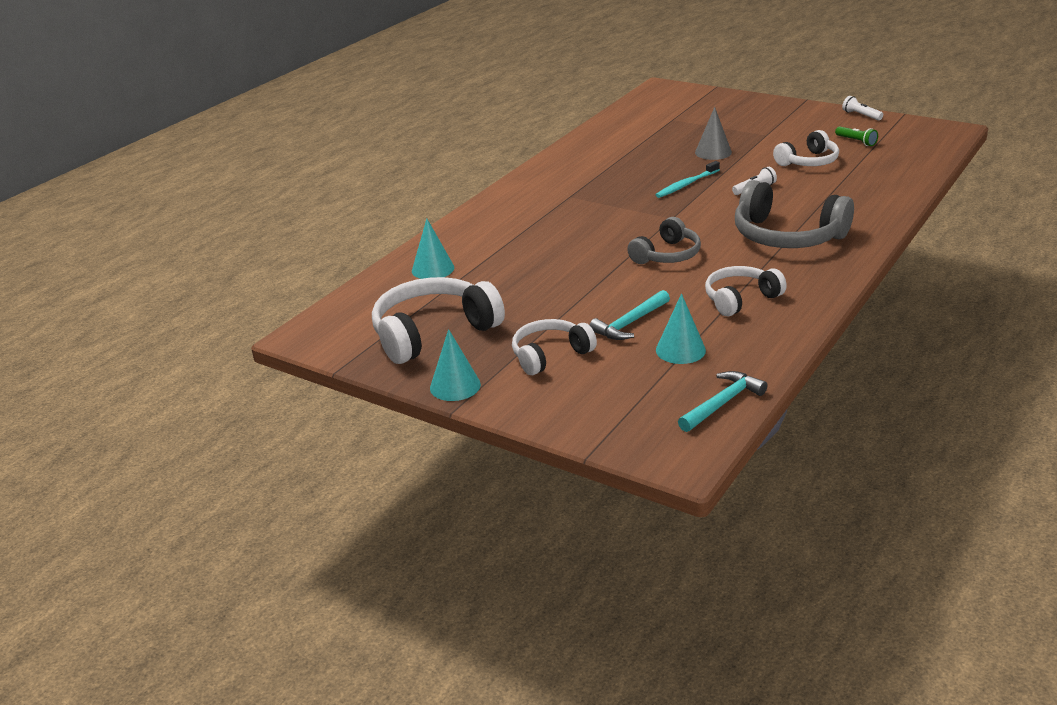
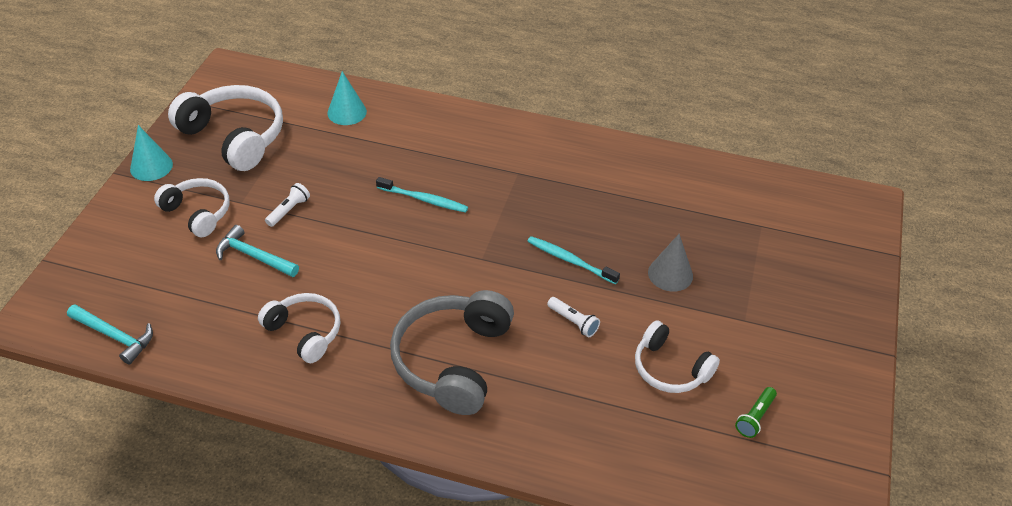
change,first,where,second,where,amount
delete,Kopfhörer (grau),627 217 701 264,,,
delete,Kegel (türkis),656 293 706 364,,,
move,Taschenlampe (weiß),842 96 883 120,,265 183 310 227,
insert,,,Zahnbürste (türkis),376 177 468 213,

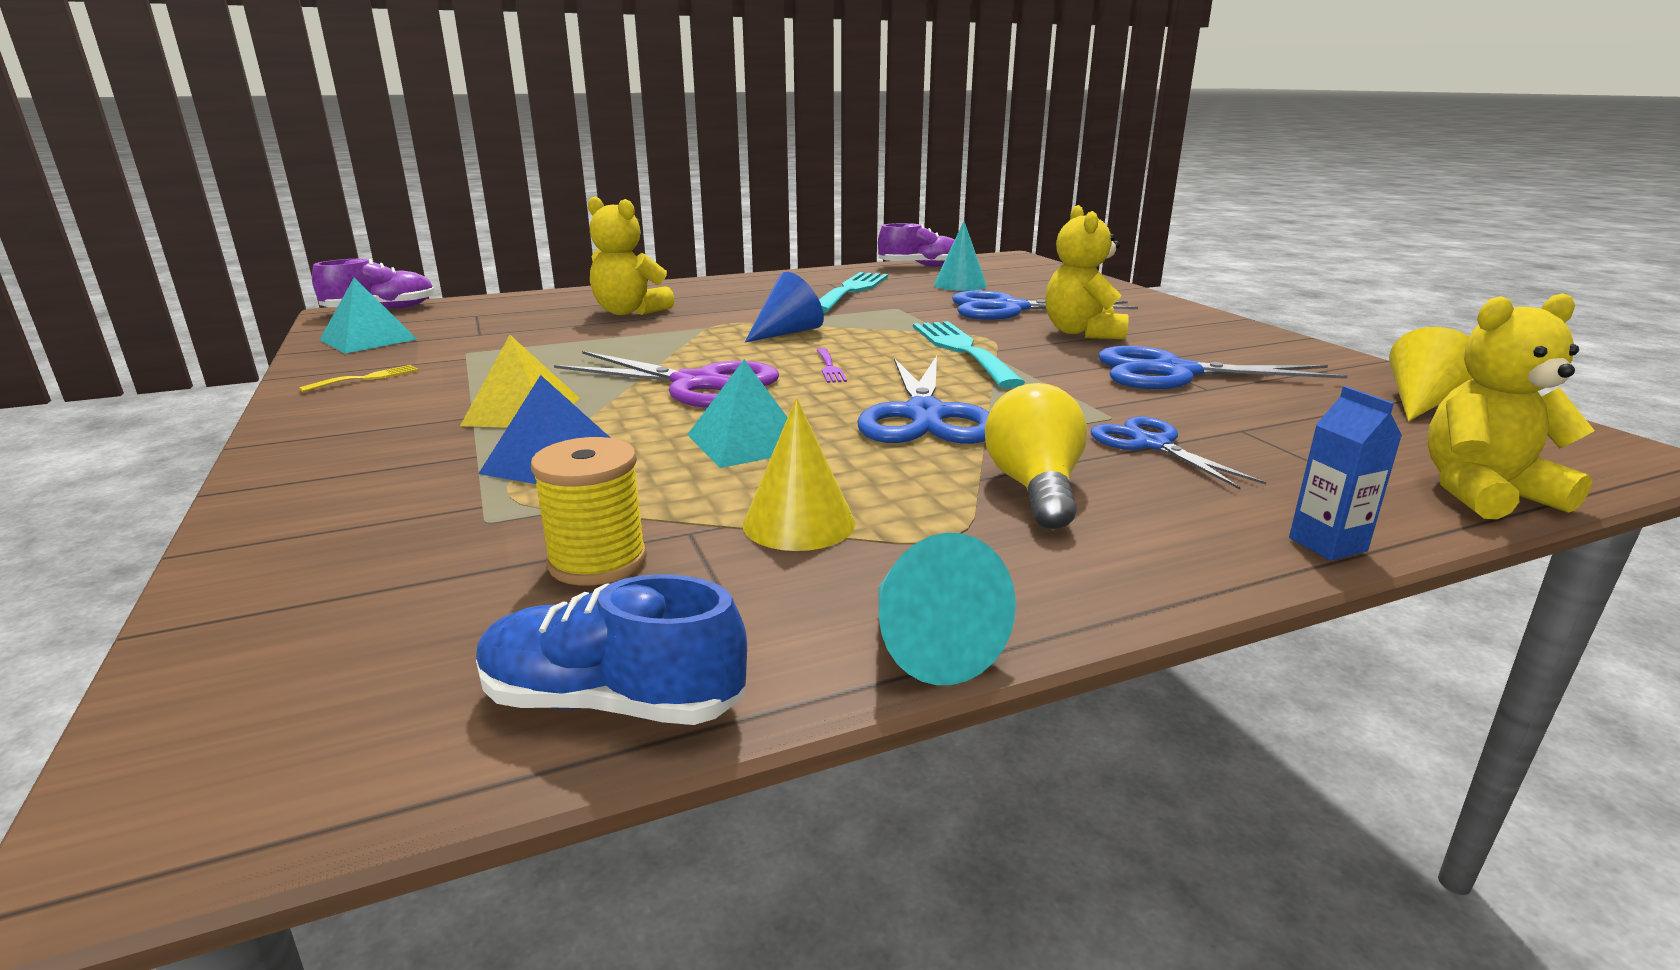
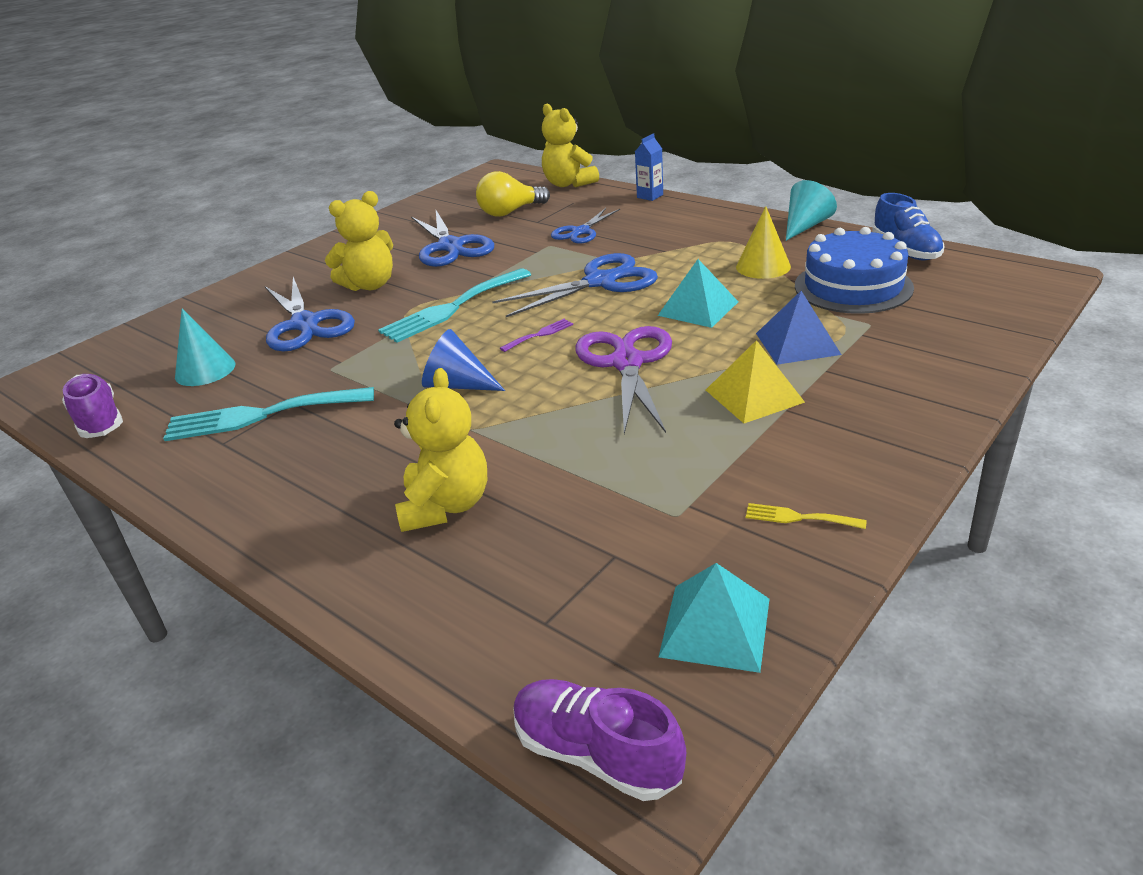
change,first,where,second,where,amount
replace,Garnrolle (gelb),531 437 647 586,Kuchen (blau),795 227 914 314,
move,Glühbirne (gelb),985 383 1087 529,,476 171 550 217,
delete,Kegel (gelb),1389 327 1473 421,,,

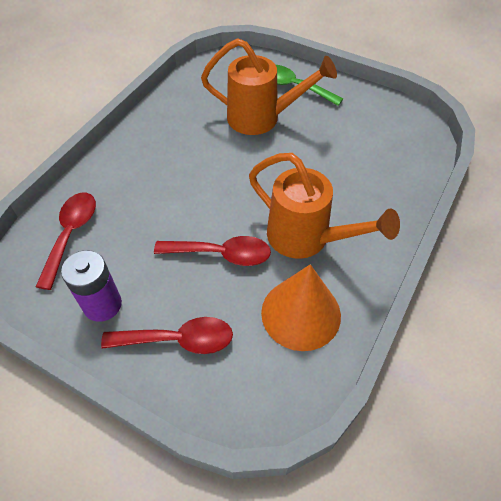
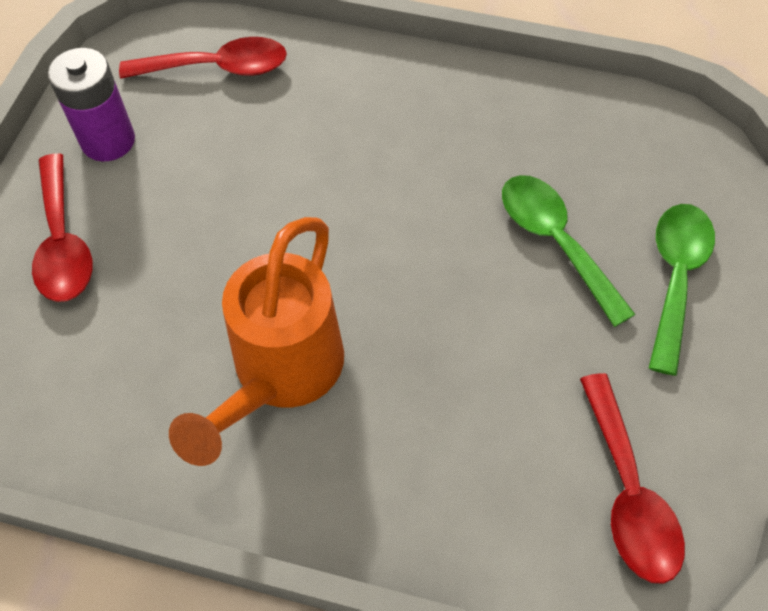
change,first,where,second,where,amount
move,Löffel (rot),154 236 271 266,,580 373 685 584,
replace,Gießkanne (orange),201 38 337 135,Löffel (grün),502 175 636 327,
delete,Kegel (orange),261 264 341 351,,,

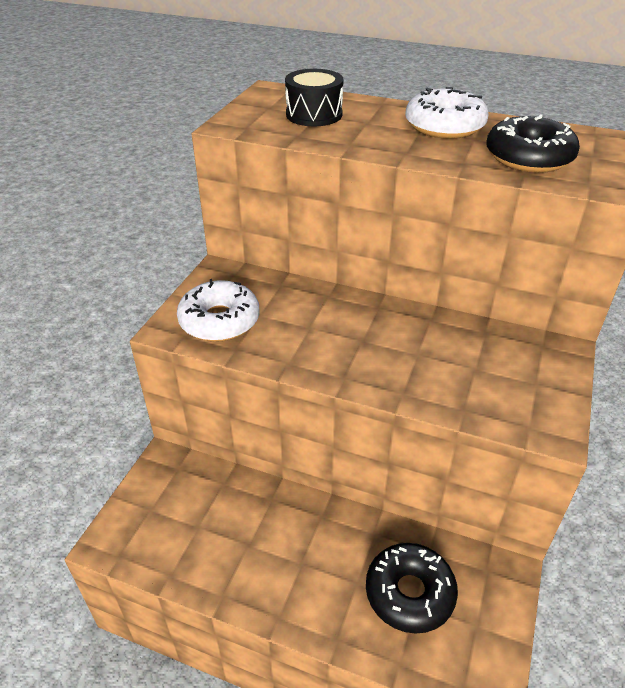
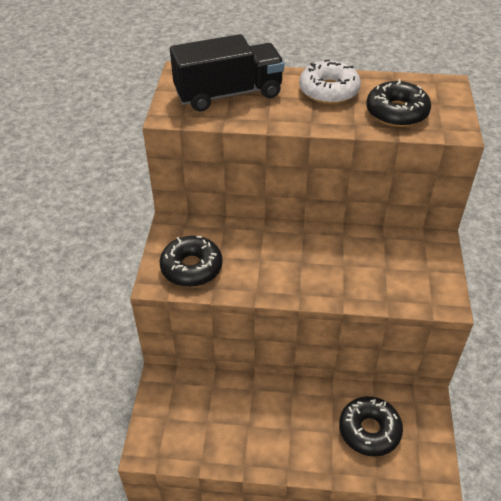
change,first,where,second,where,amount
recolor,Donut (weiß),177 279 259 342,Donut (schwarz),160 236 223 287,
replace,Trommel (schwarz),285 69 344 126,Lastwagen (schwarz),170 34 284 112,

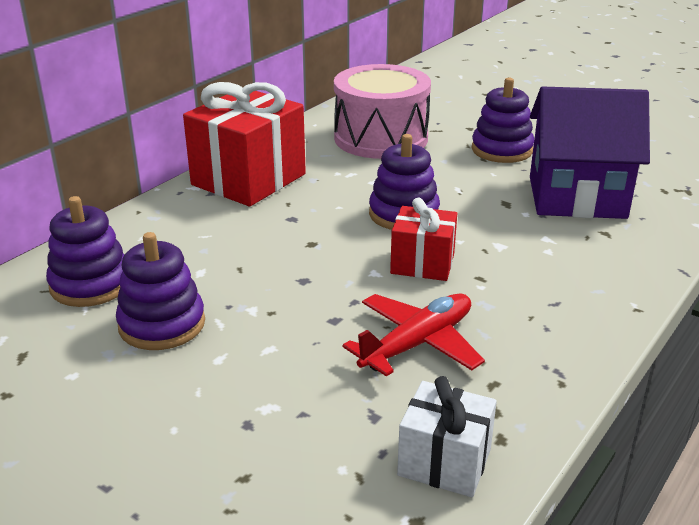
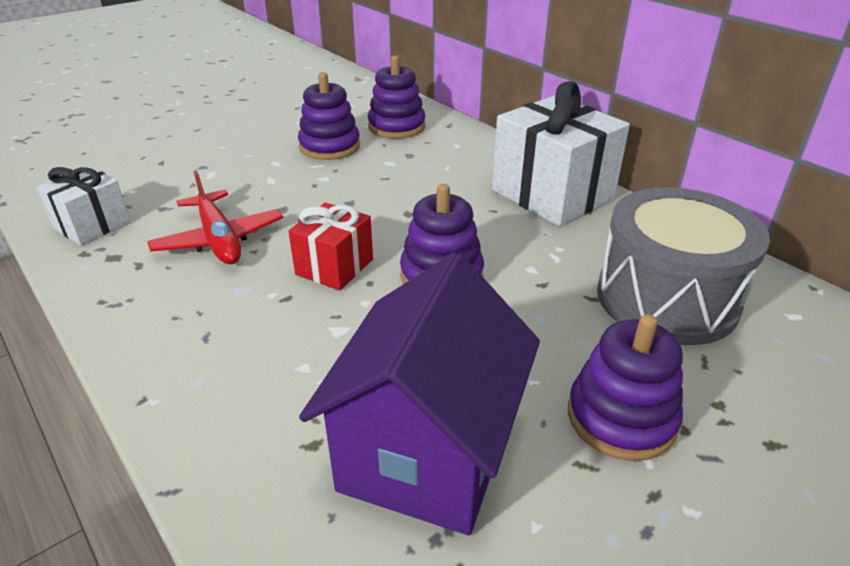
change,first,where,second,where,amount
recolor,Geschenk (rot),183 82 306 206,Geschenk (weiß),492 81 630 227,
recolor,Trommel (rosa),334 64 431 159,Trommel (grau),597 187 770 345,

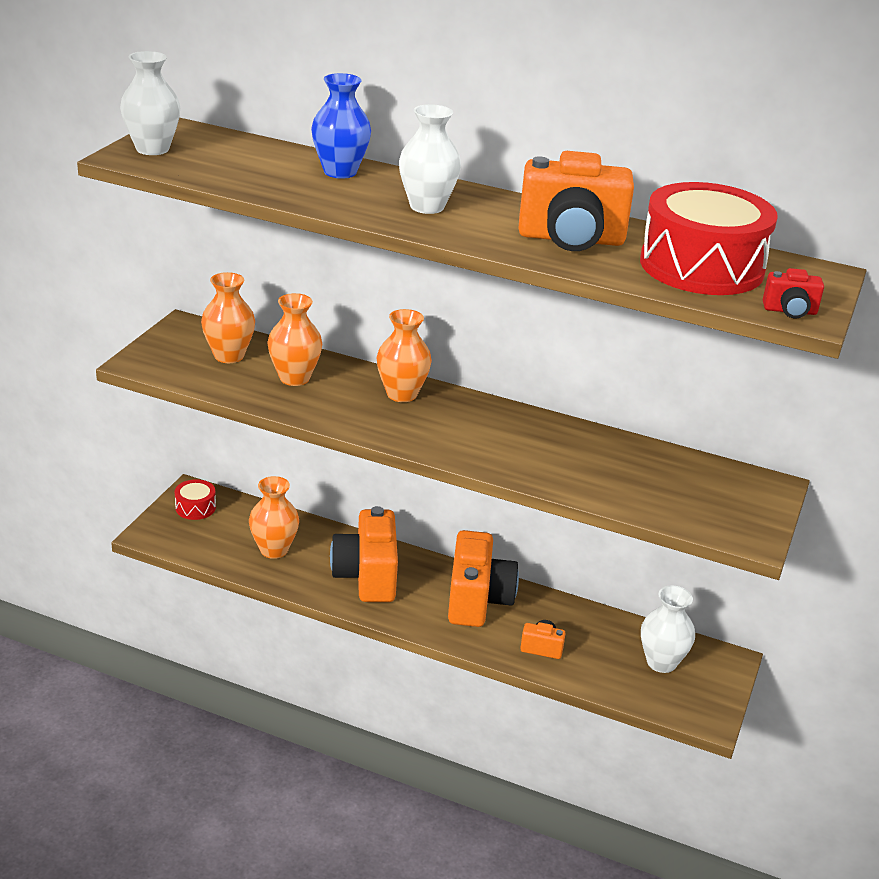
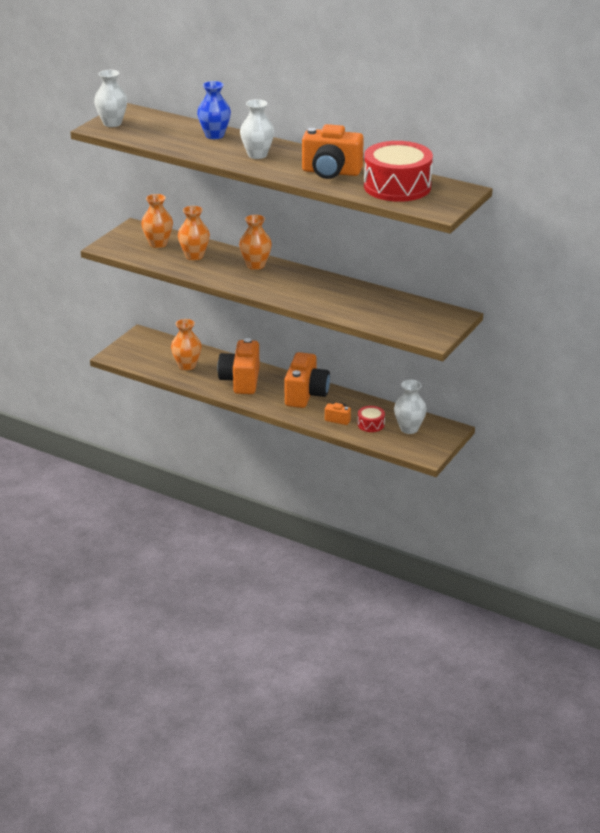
change,first,where,second,where,amount
move,Trommel (rot),175 479 216 520,,358 406 385 432,
delete,Kamera (rot),763 268 824 318,,,

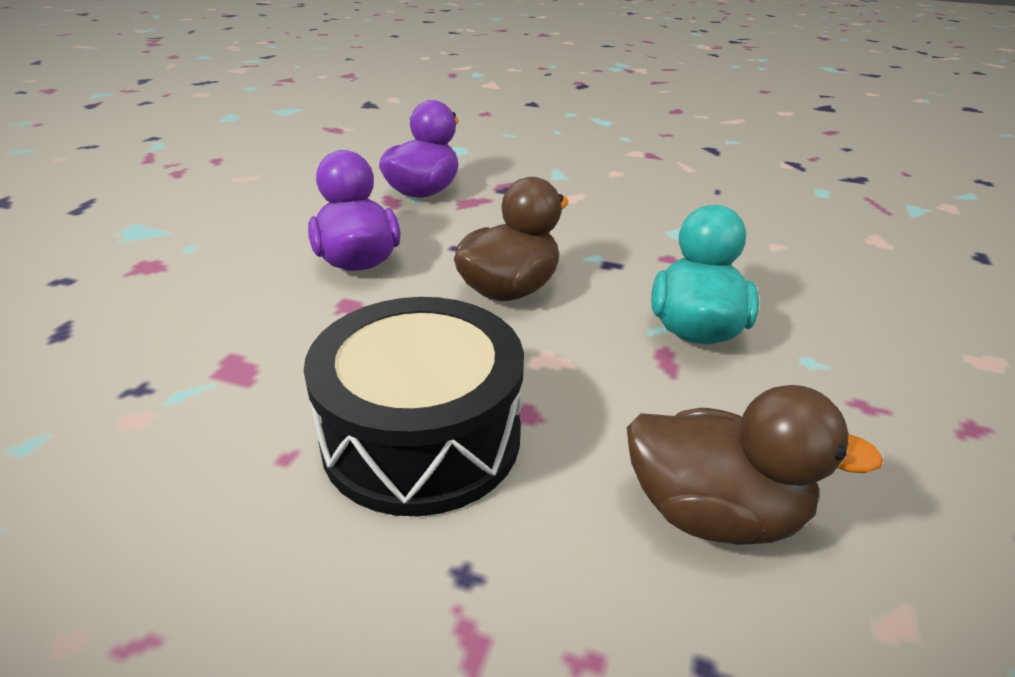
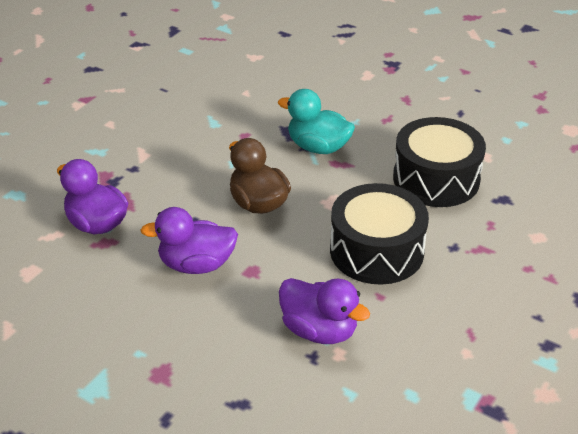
change,first,where,second,where,amount
replace,Ente (braun),627 385 883 545,Trommel (schwarz),393 117 486 207,
insert,,,Ente (lila),279 278 370 344,

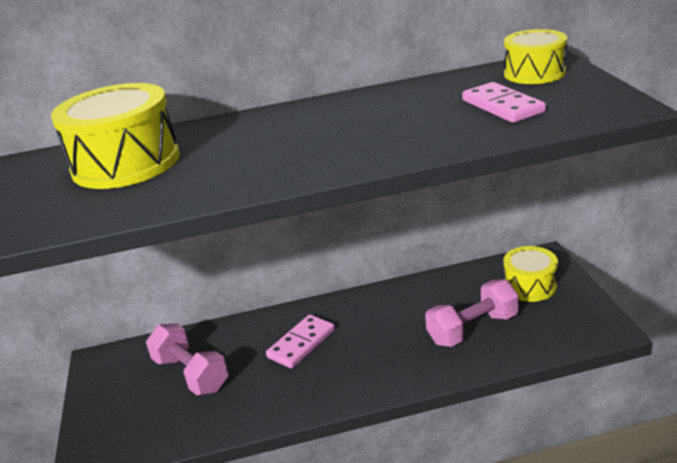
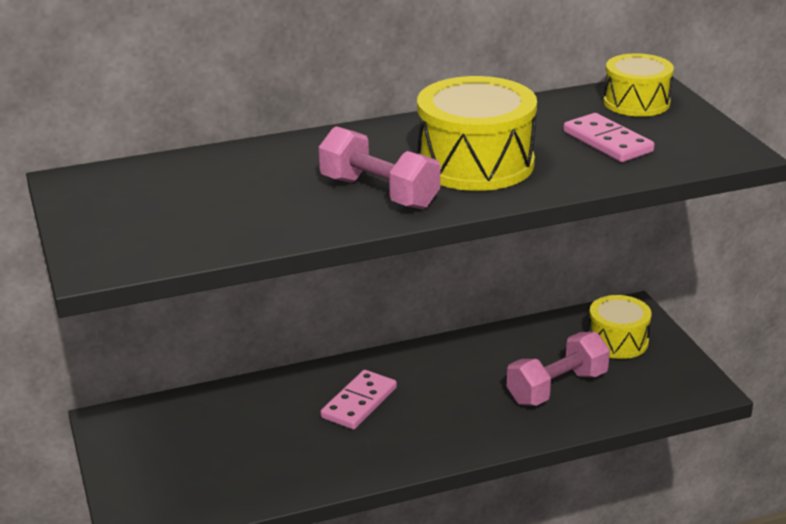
change,first,where,second,where,amount
move,Trommel (gelb),51 83 180 189,,417 76 537 191,
move,Hantel (rosa),146 324 228 395,,318 126 440 209,

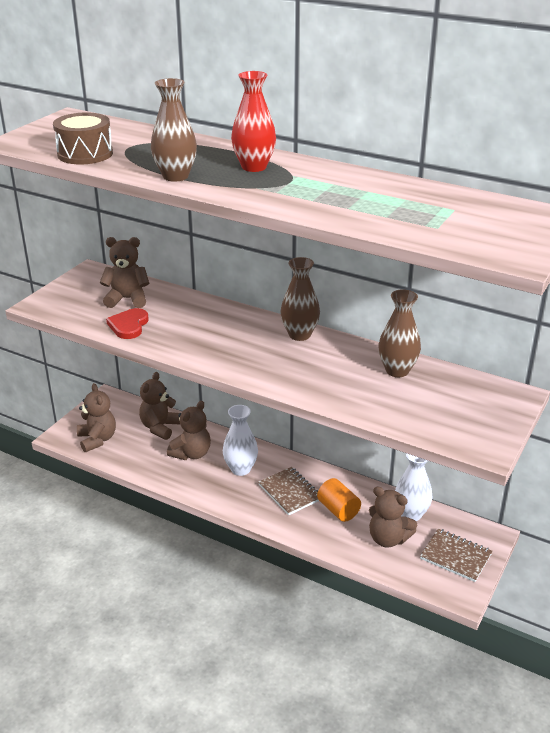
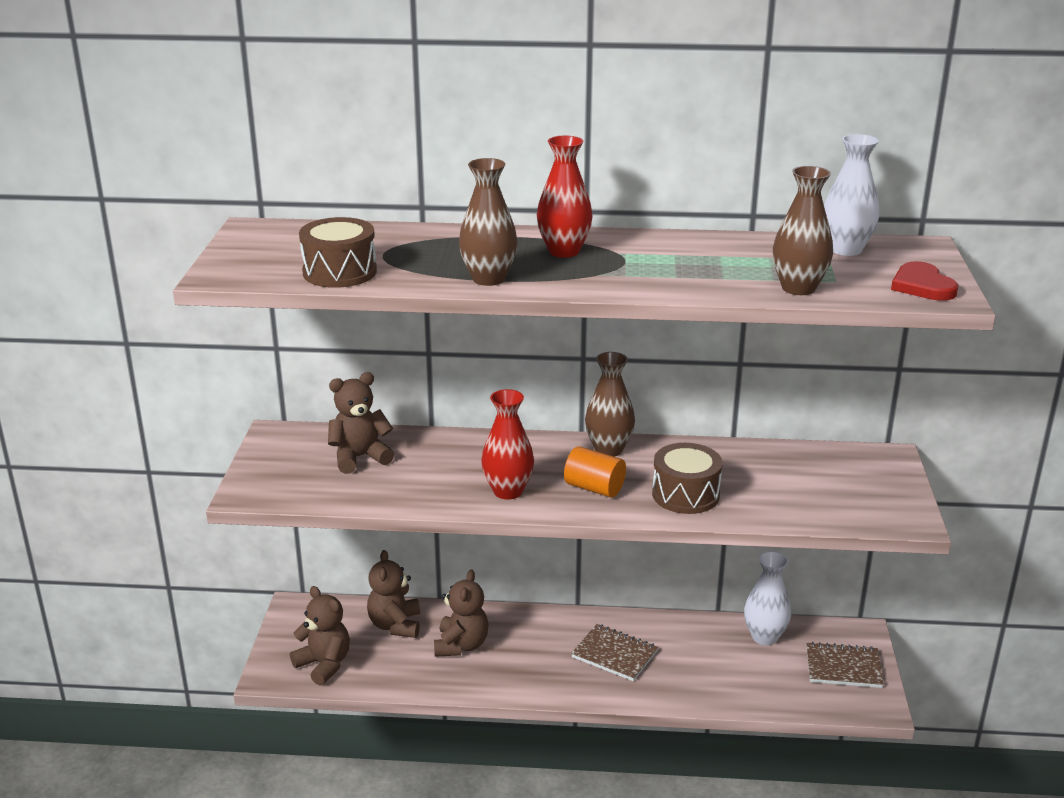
change,first,where,second,where,amount
move,Herz (rot),106 308 149 339,,891 261 958 301,
move,Vase (weiß),223 405 258 476,,824 134 879 256,
move,Vollzylinder (orange),317 478 361 522,,564 446 626 498,
delete,Teddybär (braun),369 486 417 548,,,
move,Vase (braun),379 289 421 377,,773 166 833 295,
insert,,,Vase (rot),481 389 534 500,
insert,,,Trommel (braun),652 443 723 514,

